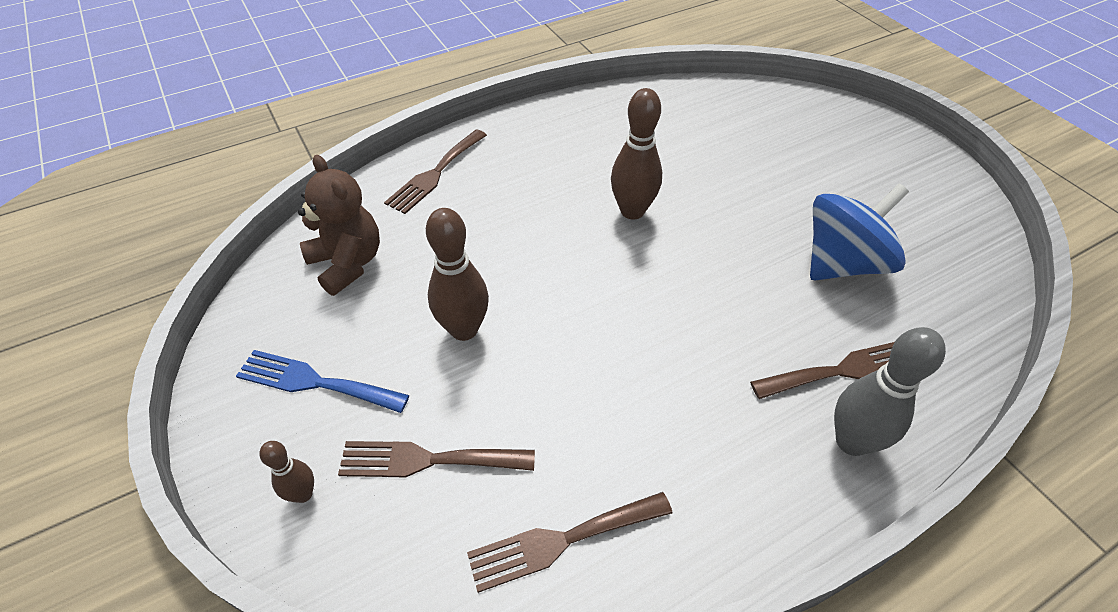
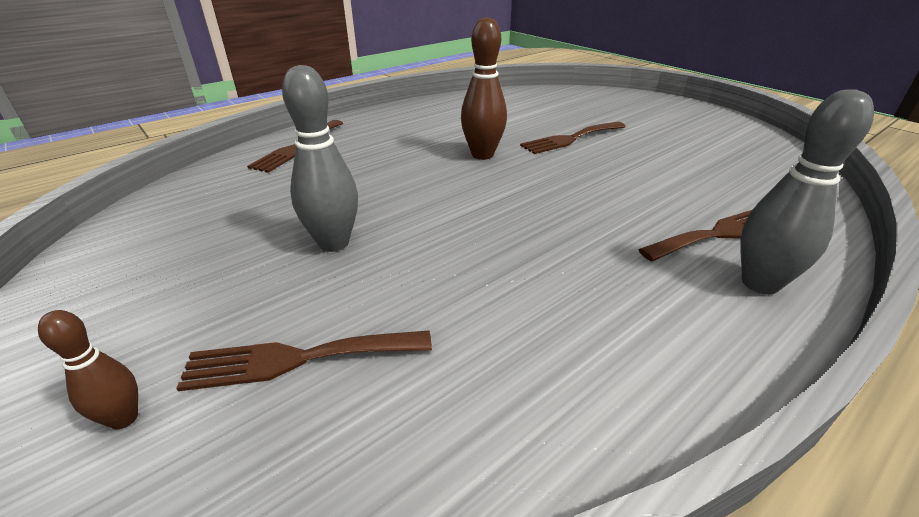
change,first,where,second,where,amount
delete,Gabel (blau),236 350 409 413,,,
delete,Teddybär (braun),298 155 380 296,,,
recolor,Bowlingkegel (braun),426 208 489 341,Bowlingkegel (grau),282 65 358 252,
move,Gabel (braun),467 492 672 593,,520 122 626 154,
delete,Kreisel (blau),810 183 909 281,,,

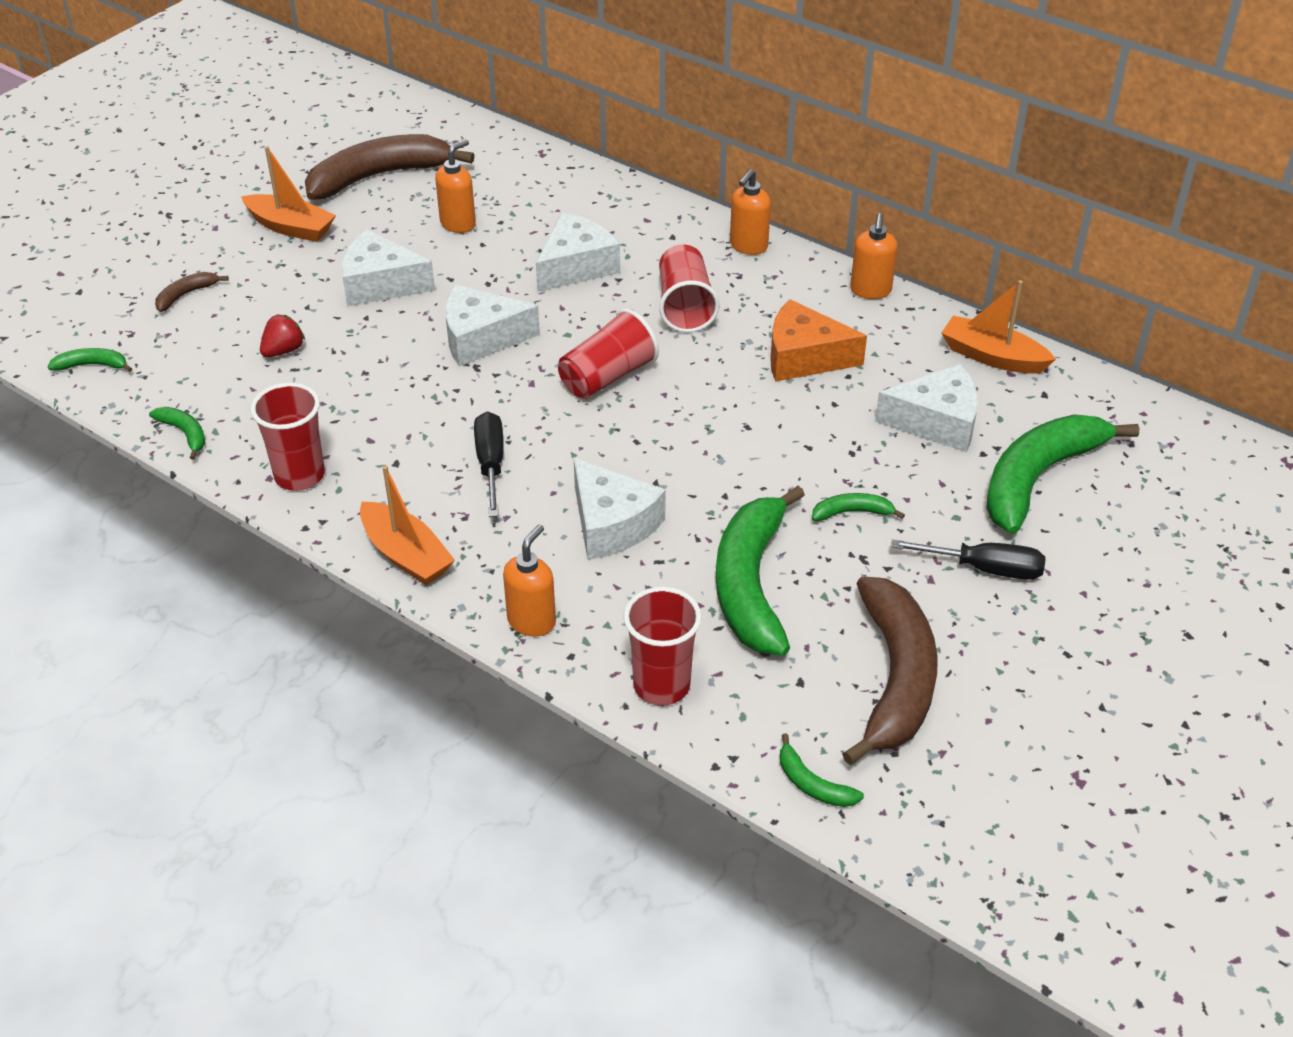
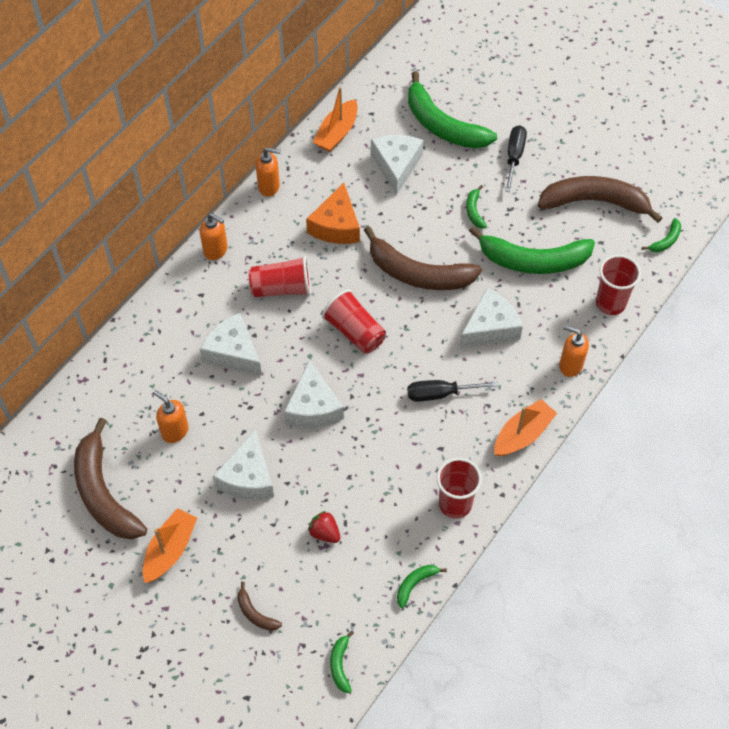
change,first,where,second,where,amount
insert,,,Banane (braun),364 226 482 290,

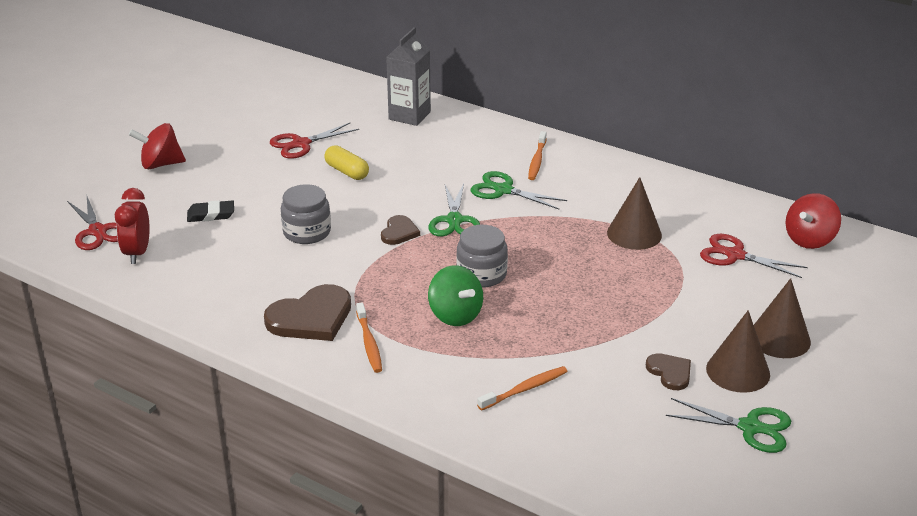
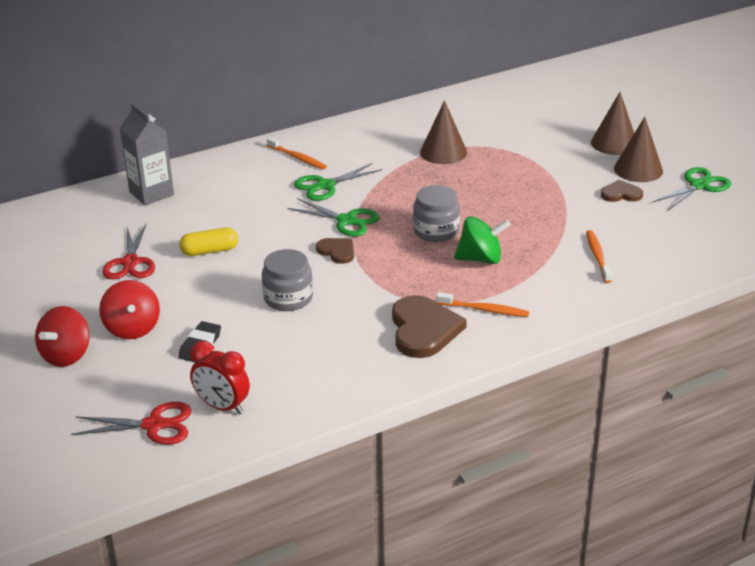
change,first,where,second,where,amount
delete,Schere (rot),700 234 808 278,,,
move,Kreisel (rot),785 193 841 249,,99 280 160 339,

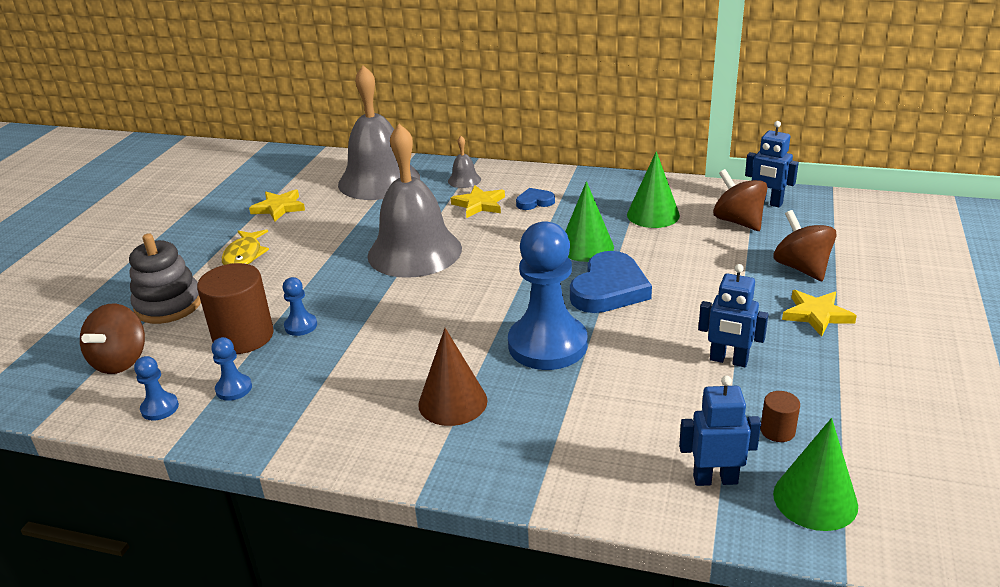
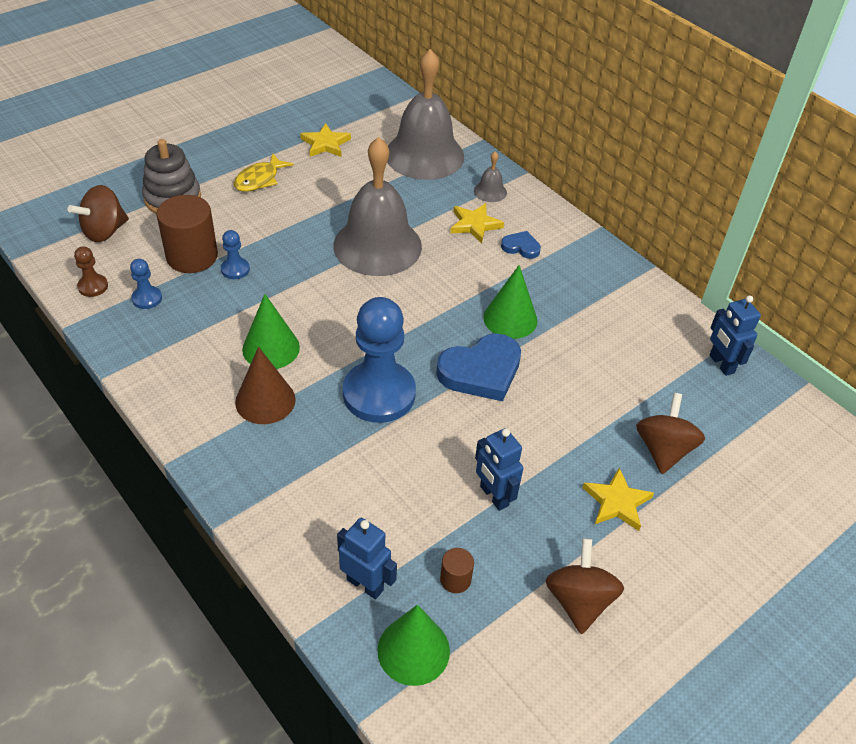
change,first,where,second,where,amount
recolor,Bauer (blau),134 356 179 421,Bauer (braun),74 246 108 297,
move,Kegel (grün),627 151 680 228,,242 294 300 369,
move,Kreisel (braun),713 169 767 231,,546 538 624 634,

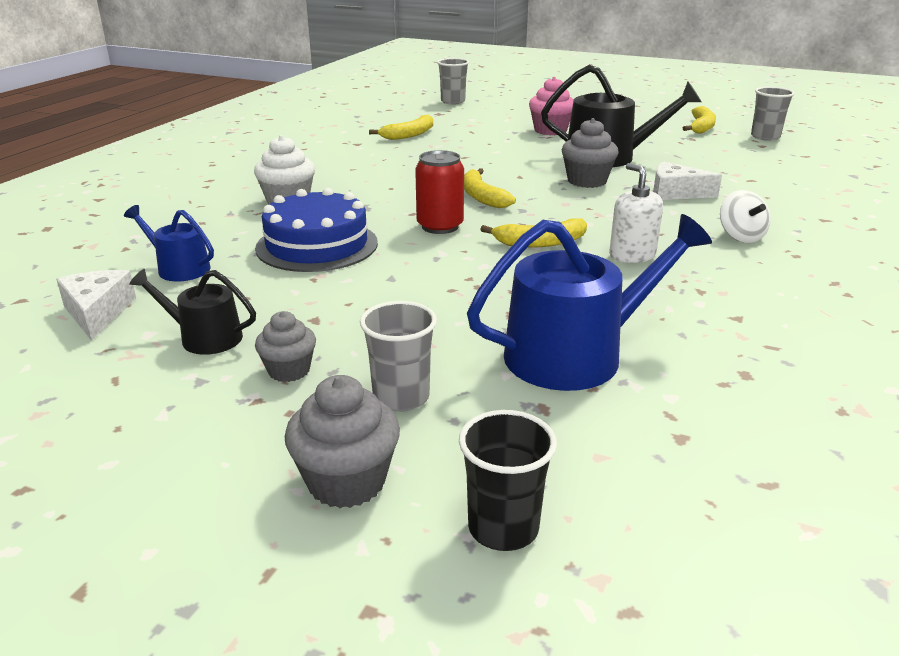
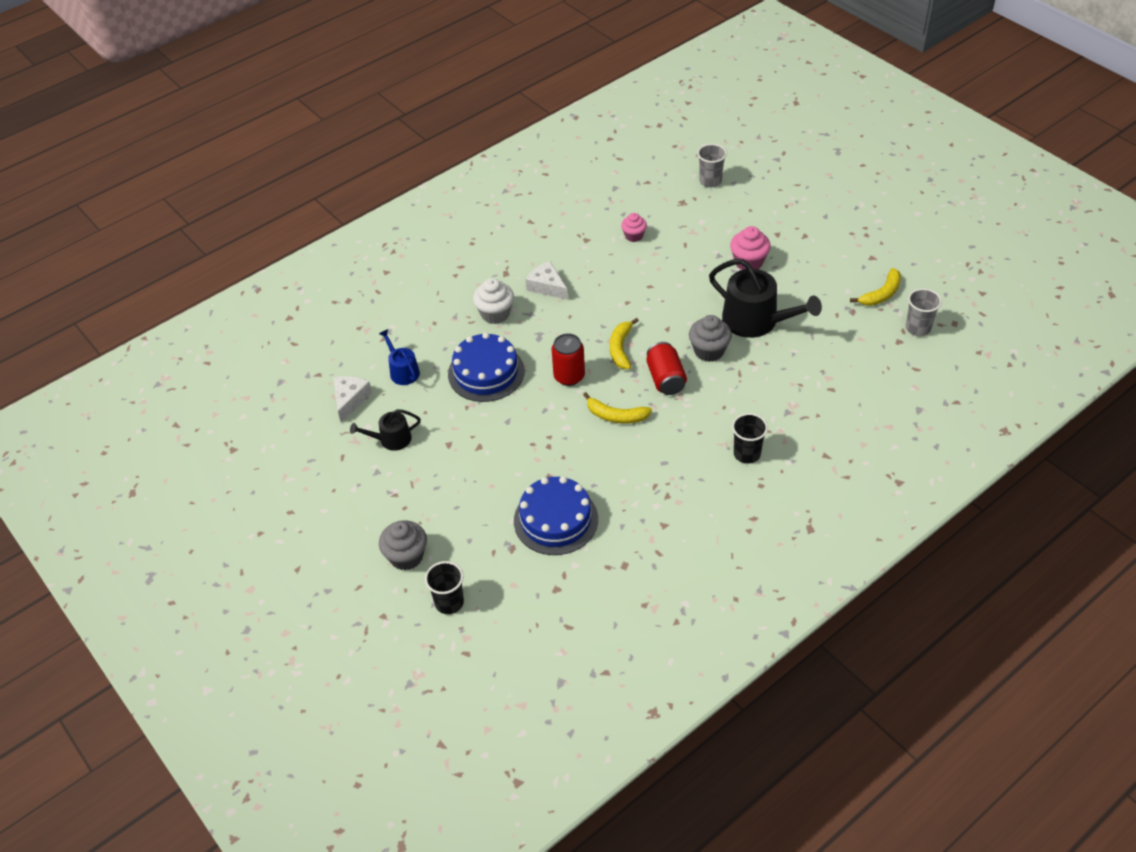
change,first,where,second,where,amount
rotate,Gießkanne (schwarz),129 269 256 355,,350 409 421 451,60 degrees counterclockwise
delete,Muffin (grau),255 311 316 382,,,
delete,Becher (grau),360 301 437 412,,,
replace,Banane (gelb),369 114 433 140,Muffin (rosa),621 213 647 242,
replace,Gießkanne (blau),467 214 712 391,Kuchen (blau),514 476 598 555,
delete,Seifenspender (weiß),609 163 663 263,,,
move,Käse (weiß),653 162 722 200,,525 261 568 300,
replace,Kreisel (weiß),720 190 771 243,Becher (schwarz),732 413 768 464,
insert,,,Dose (rot),646 342 687 395,

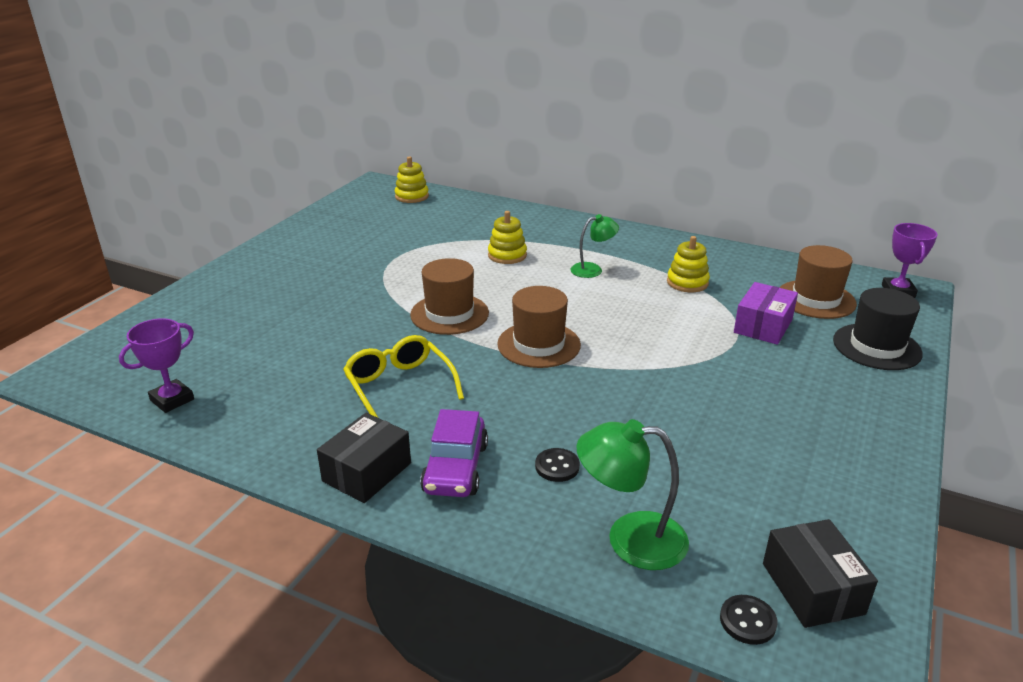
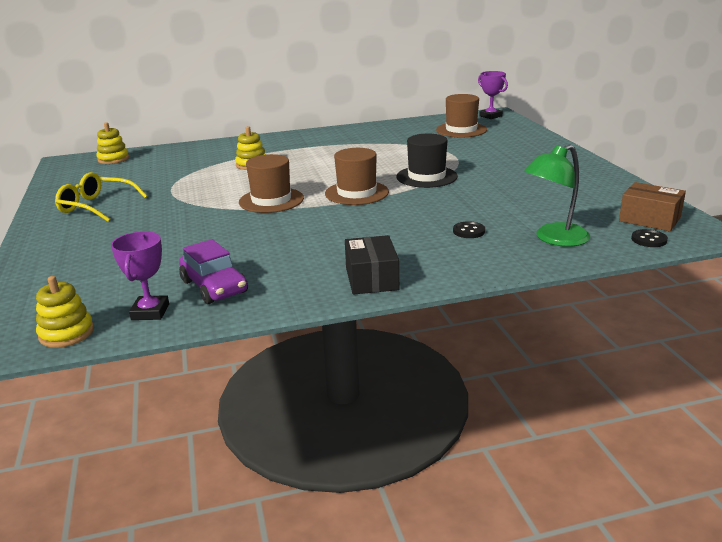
change,first,where,second,where,amount
move,Brille (gelb),343 335 464 418,,55 172 148 222,
move,Auto (lila),420 409 488 497,,179 239 248 304,
delete,Lampe (grün),571 214 619 278,,,
move,Stapelspielzeug (gelb),667 236 710 292,,36 276 94 348,
delete,Schachtel (lila),734 282 798 345,,,
recolor,Schachtel (schwarz),763 519 878 628,Schachtel (braun),619 182 686 232,
move,Hut (schwarz),833 288 923 370,,396 134 458 188,

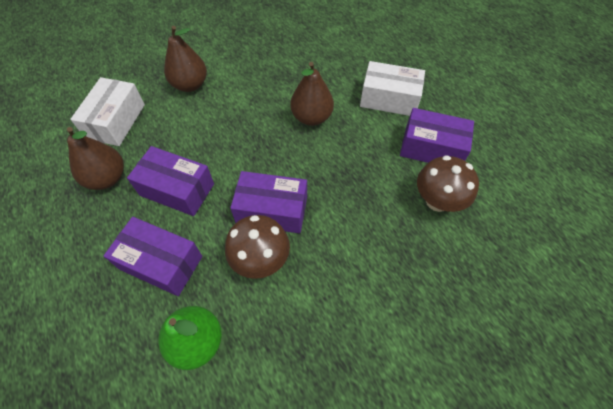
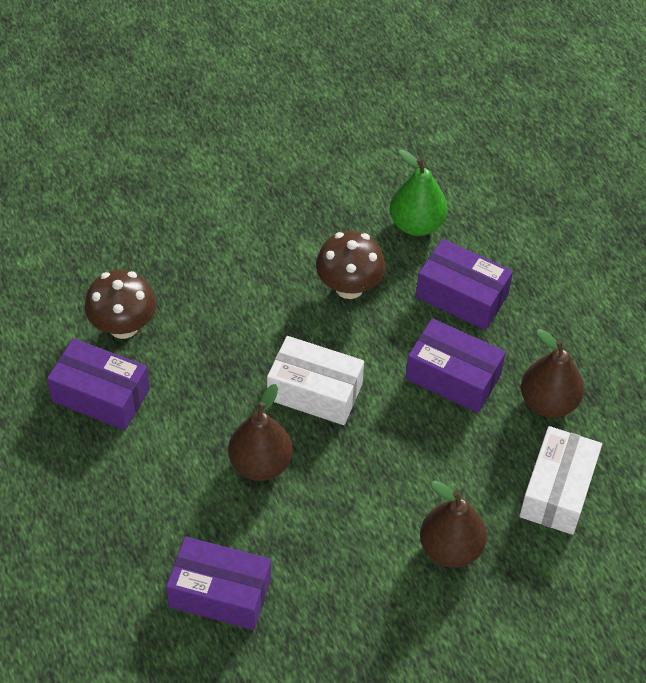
change,first,where,second,where,amount
move,Schachtel (lila),230 171 307 233,,166 536 271 630,
move,Schachtel (weiß),360 61 425 116,,267 336 364 425,

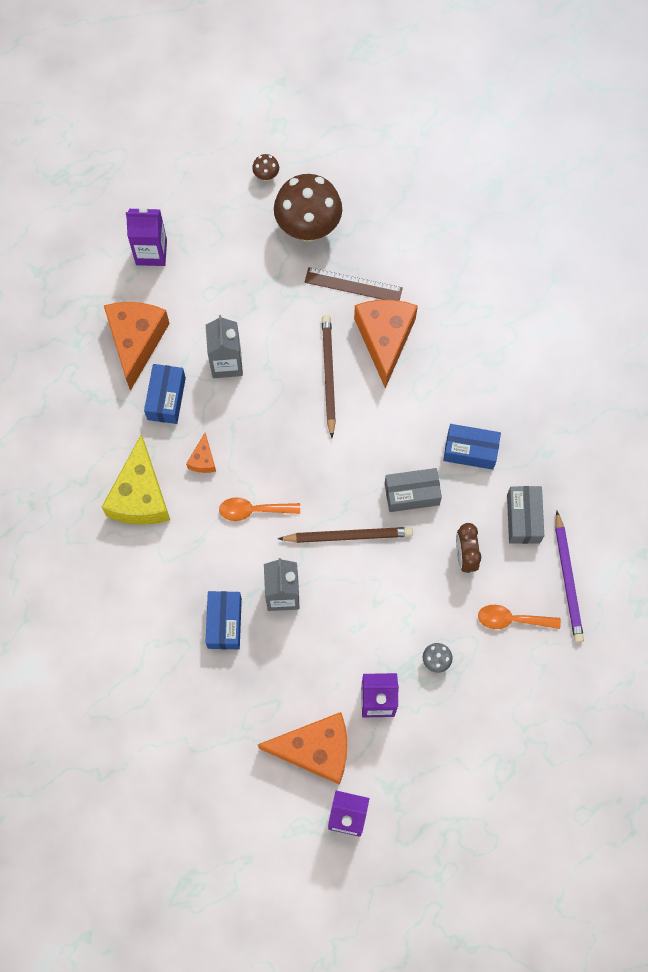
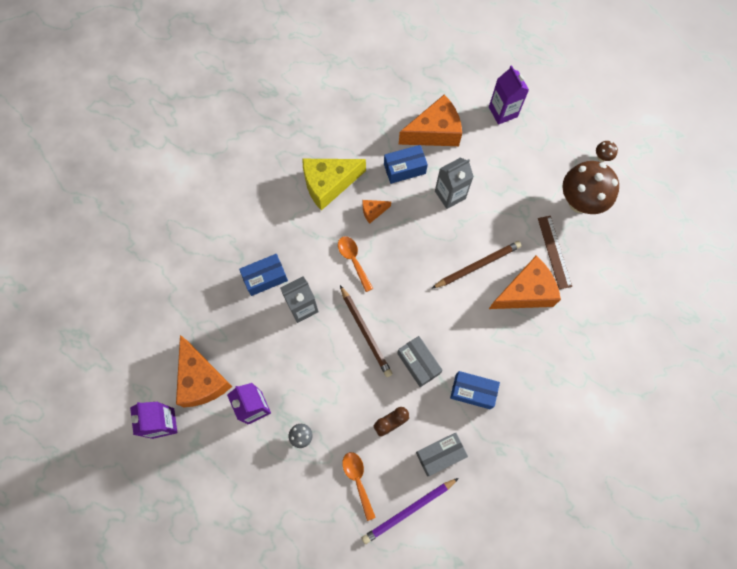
change,first,where,second,where,amount
rotate,Schachtel (blau),443 424 501 470,,450 371 500 409,60 degrees counterclockwise

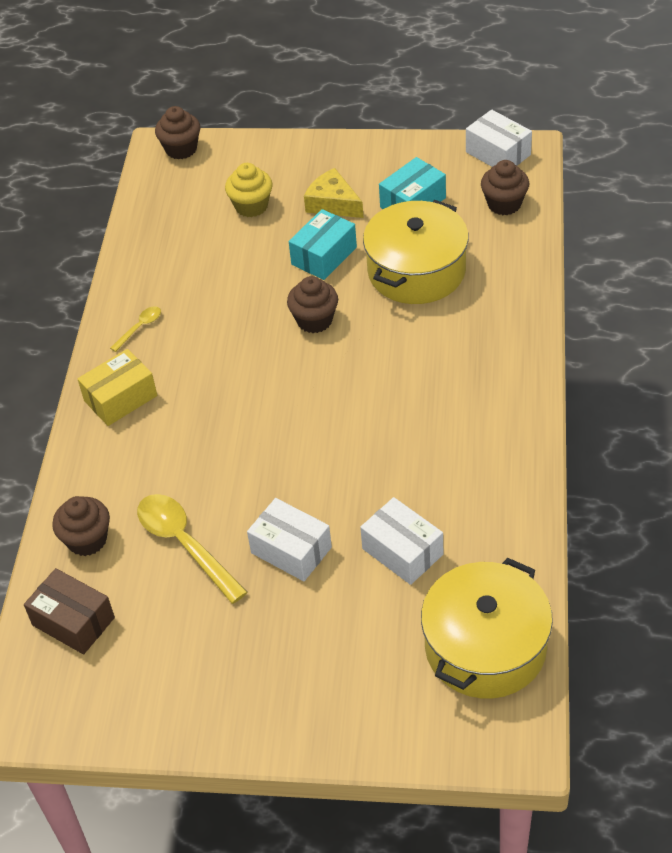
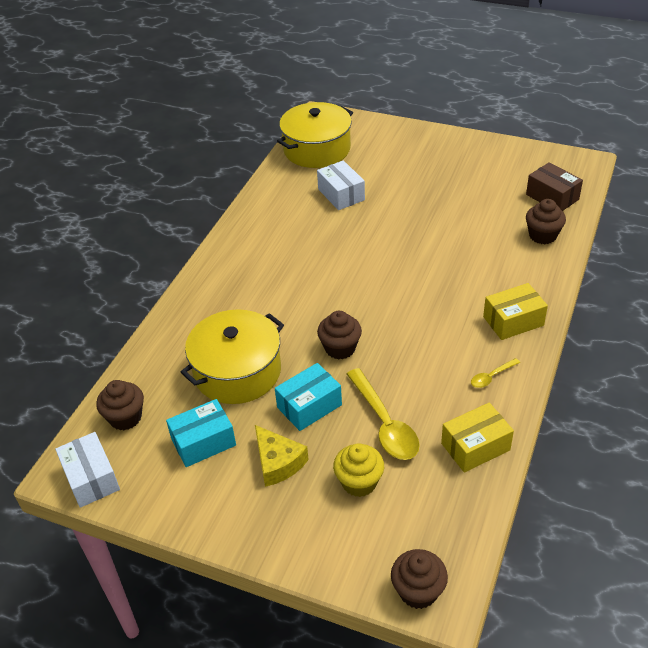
change,first,where,second,where,amount
move,Löffel (gelb),137 494 248 604,,347 368 420 460,
delete,Schachtel (weiß),247 498 332 581,,,
insert,,,Schachtel (gelb),441 403 514 472,

